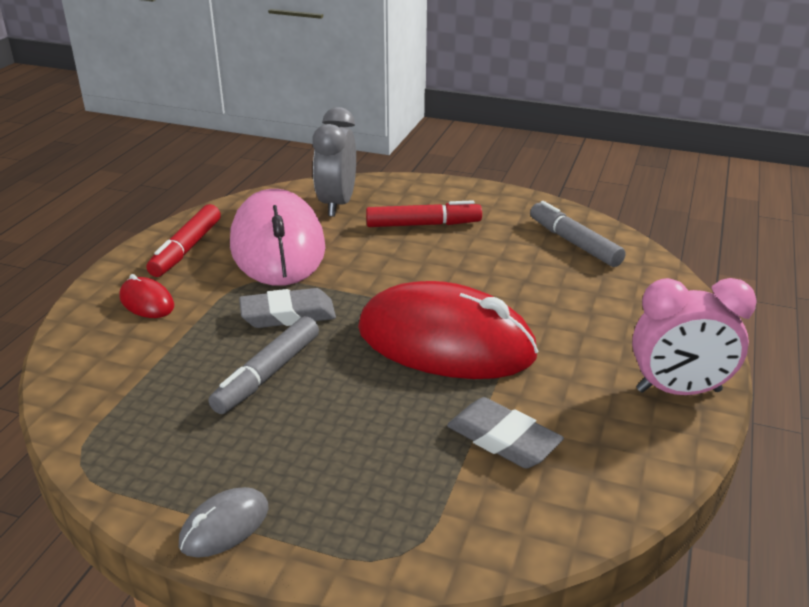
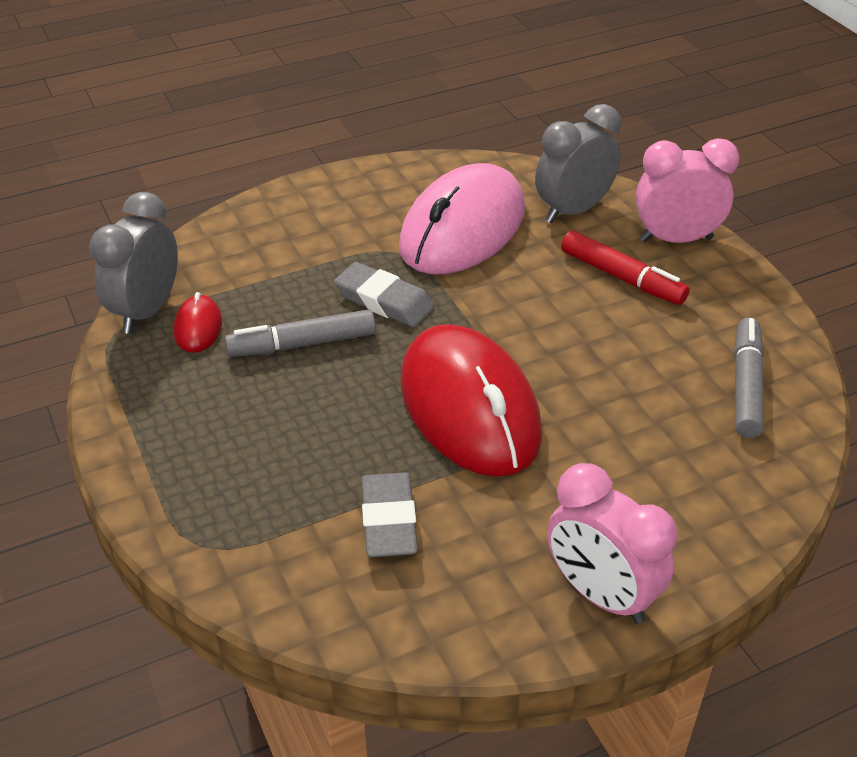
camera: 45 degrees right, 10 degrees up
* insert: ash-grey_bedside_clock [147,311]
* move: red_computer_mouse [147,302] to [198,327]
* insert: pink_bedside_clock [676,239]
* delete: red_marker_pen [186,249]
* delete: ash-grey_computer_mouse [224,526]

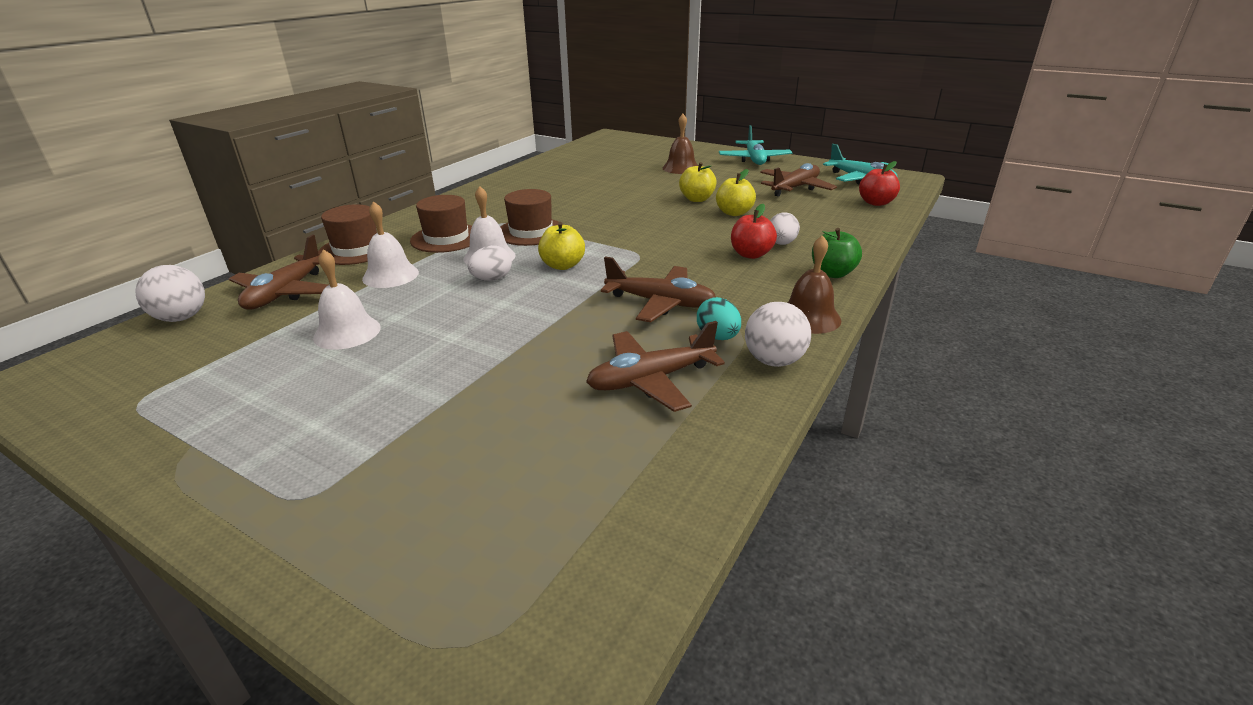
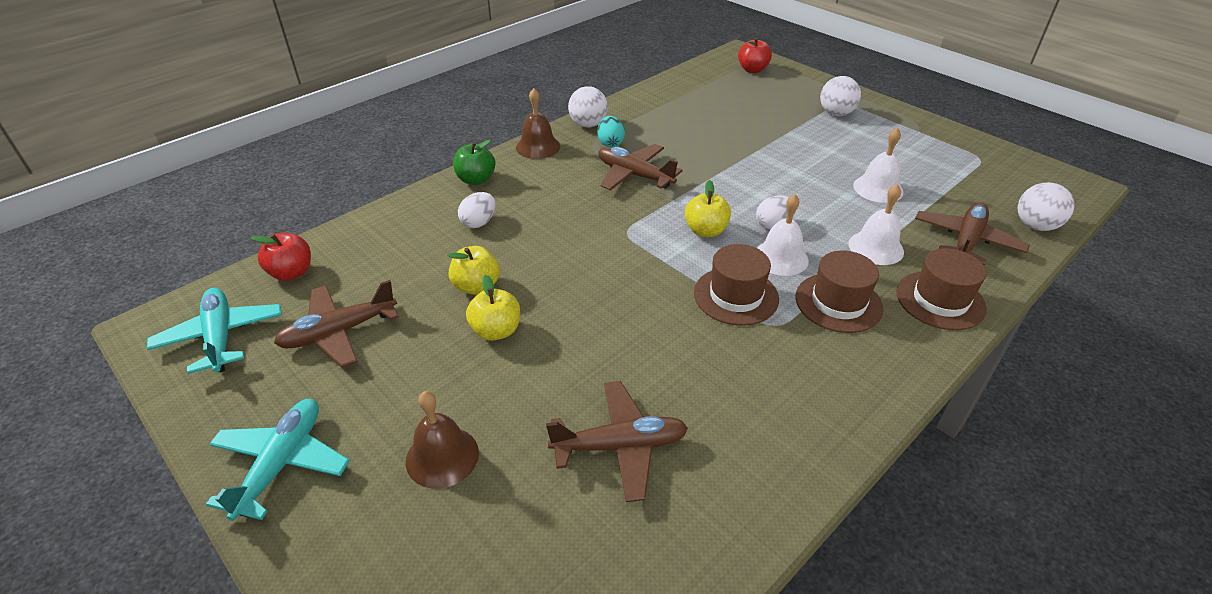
camera: 165 degrees left, 10 degrees up
* move: russet_plane [651,380] to [620,446]
* move: red_apple_fruit [751,254] to [752,70]
* insert: white_play_ball [836,113]

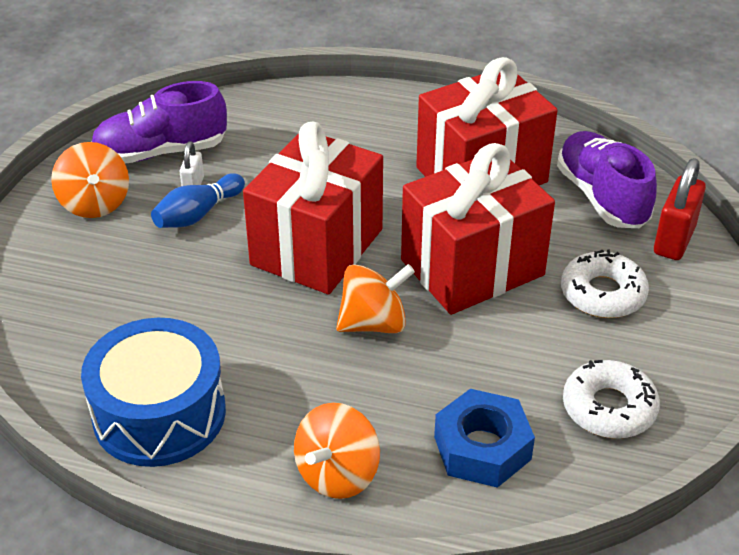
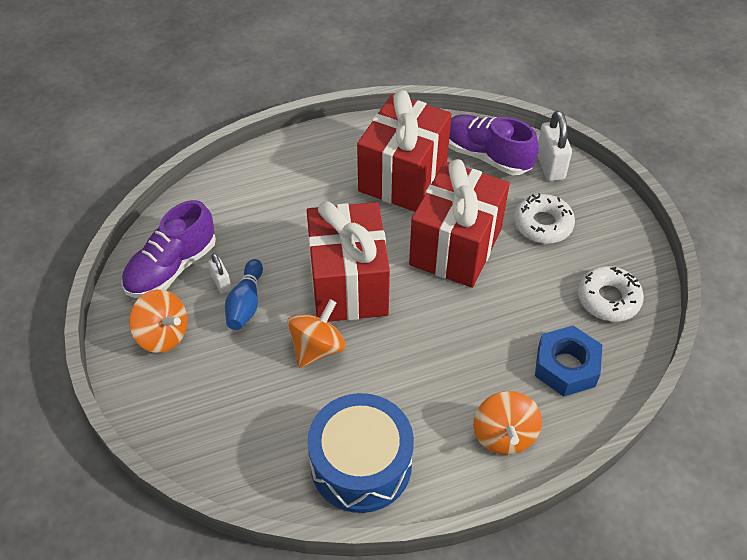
camera: 35 degrees left, 10 degrees up
* move: orange-coloured_toy_top [374,323] to [317,348]
* recolor: red_small_lock [674,240] to white_small_lock [550,166]

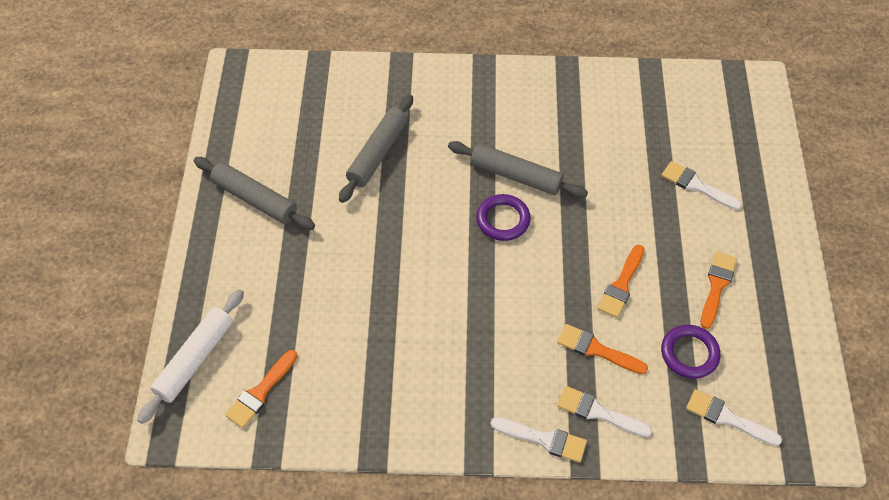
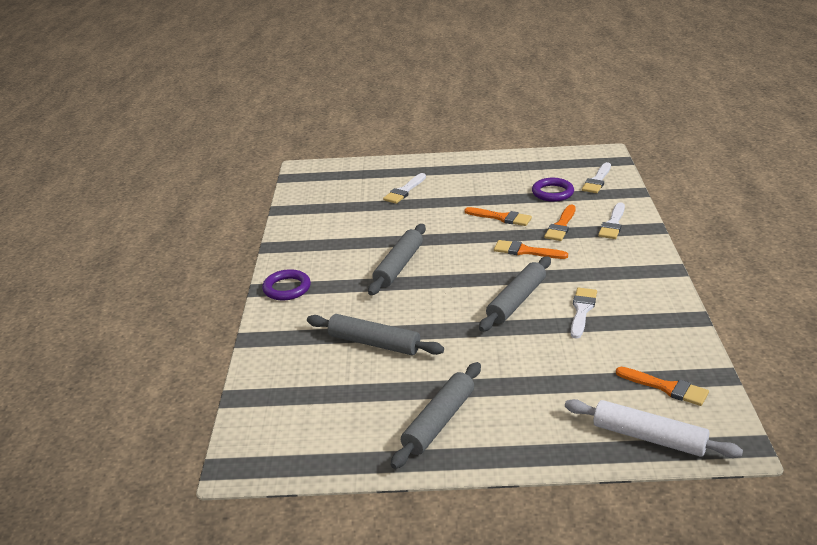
camera: 90 degrees left, 25 degrees down
* move: royal_purple_ring [503,220] to [287,288]
* insert: ash-grey_rolling_pin [516,301]
* move: orange-coloured_brush [717,286] to [525,251]
* move: white_brush [544,439] to [582,310]

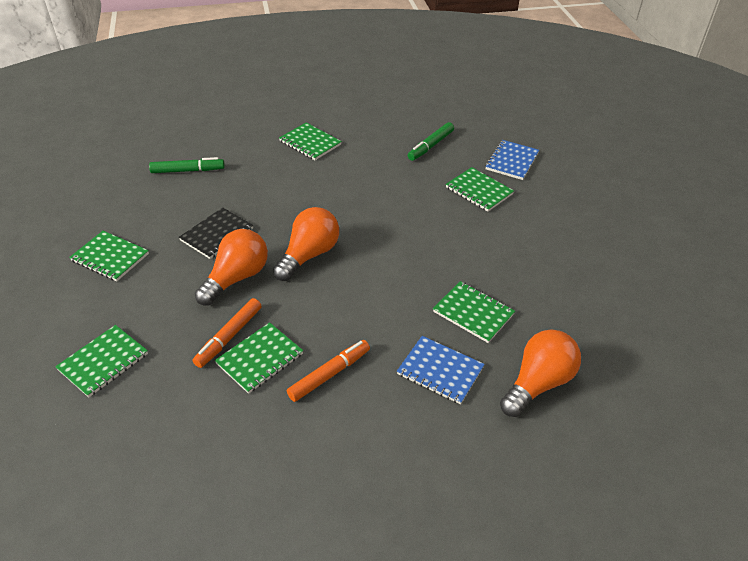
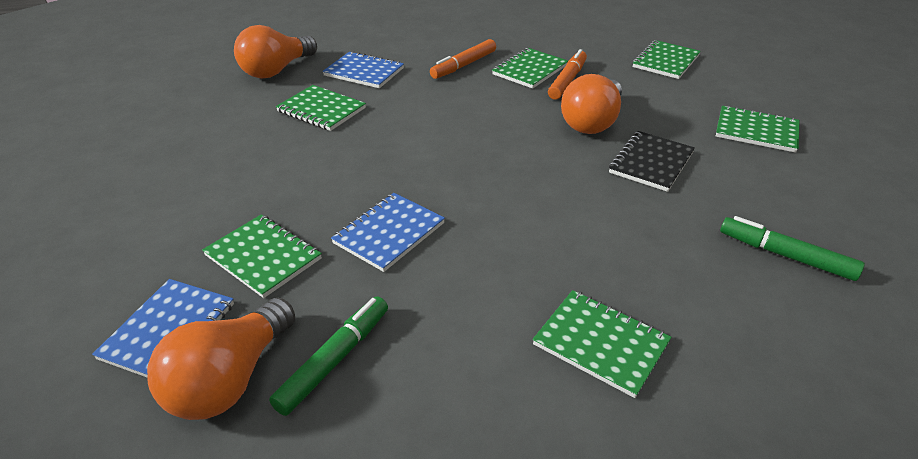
camera: 175 degrees right, 5 degrees down
* move: orange-coloured_lightbulb [309,255] to [230,379]
* insert: royal_blue_exercise_book [389,233]
* rotate: leaf-green_marker_pen [188,170] = [785,255] 45 degrees clockwise

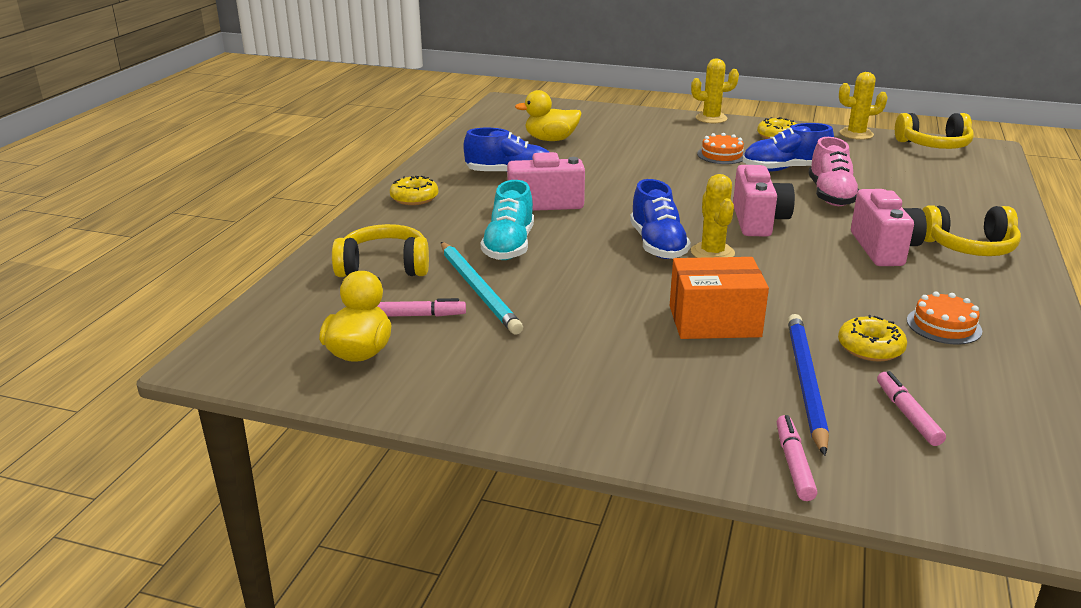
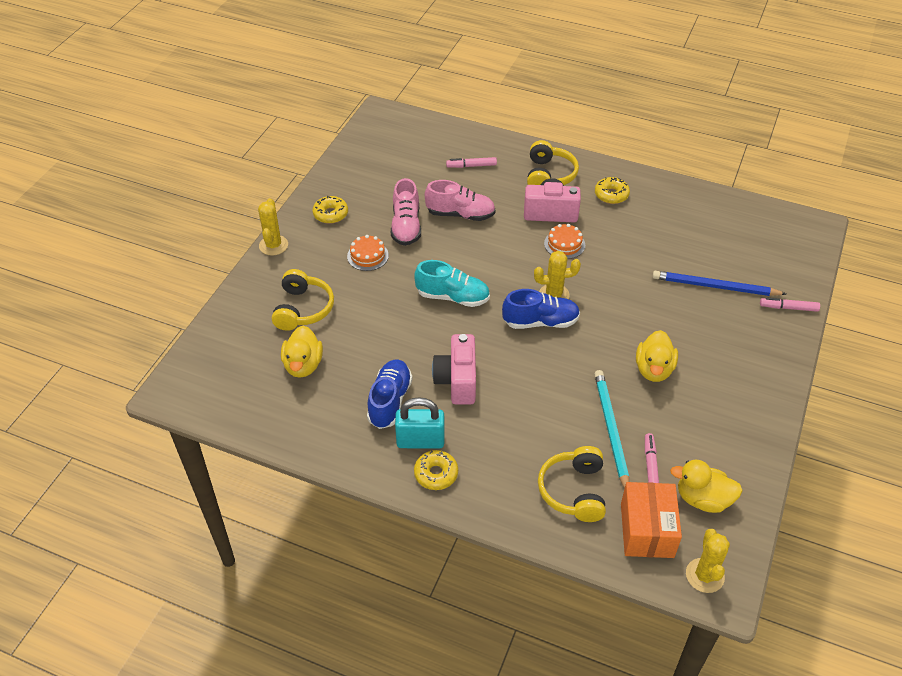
camera: 85 degrees left, 20 degrees up
* move: bright_yellow_headset [933,145] to [303,309]
* recolor: royal_blue_sneaker [785,169] to pink_sneaker [406,226]
* insert: teal_small_lock [420,441]
* move: teal_sneaker [509,246] to [452,297]
* move: pink_marker_pen [907,414] to [471,166]
* move: orange-coloured_layer_cake [943,325] to [564,244]
* rotate: teal_wooden_pencil [478,289] = [611,430] 75 degrees counterclockwise
* move: bright_yellow_doughnut [870,348] to [611,195]
* move: orange-coloured_package [714,321] to [647,530]
* insert: bright_yellow_toy_duck [654,369]
* move: bright_yellow_prickly_plant [856,134] to [704,575]
* delete: pink_compact_camera [758,221]

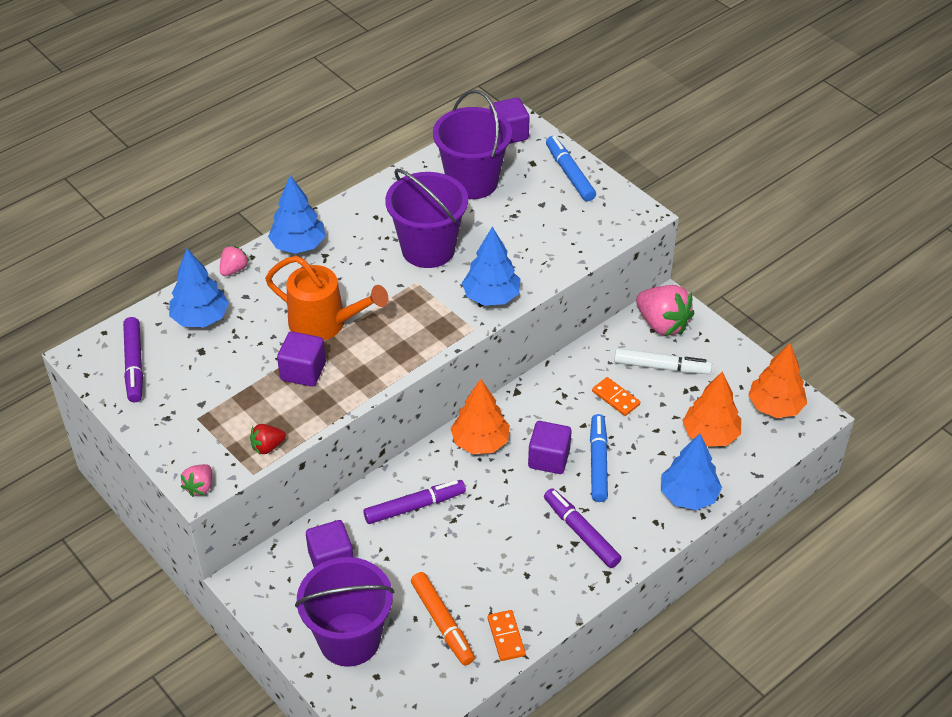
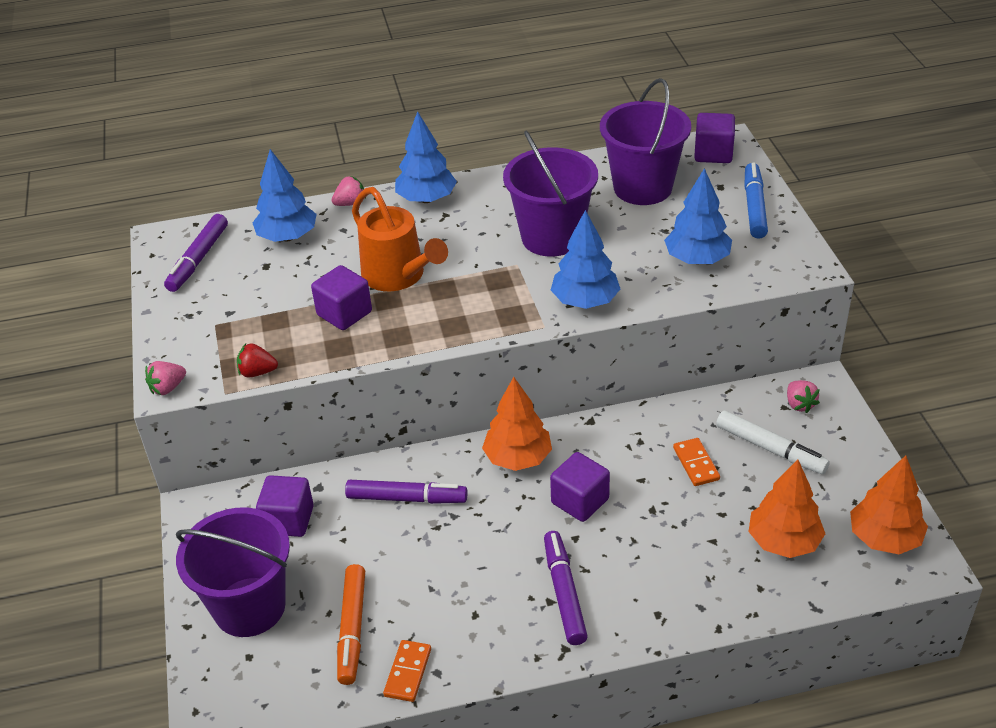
camera: 30 degrees right, 5 degrees down
* move: royal_blue_fir_tree [688,495] to [697,259]
* resize: pink_toy_strawberry [662,324] = [799,404] x0.51
* delete: royal_blue_marker_pen [598,462]

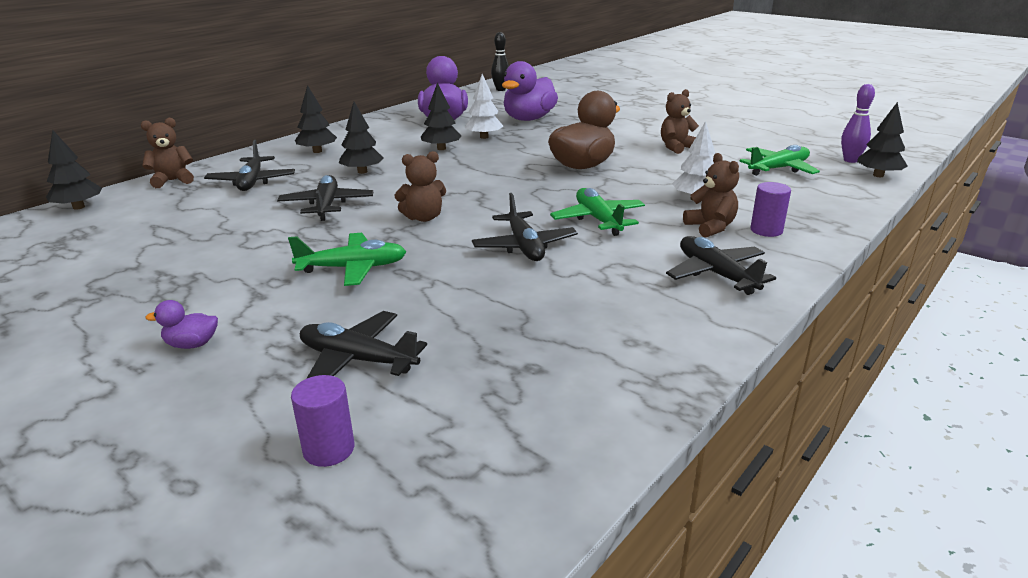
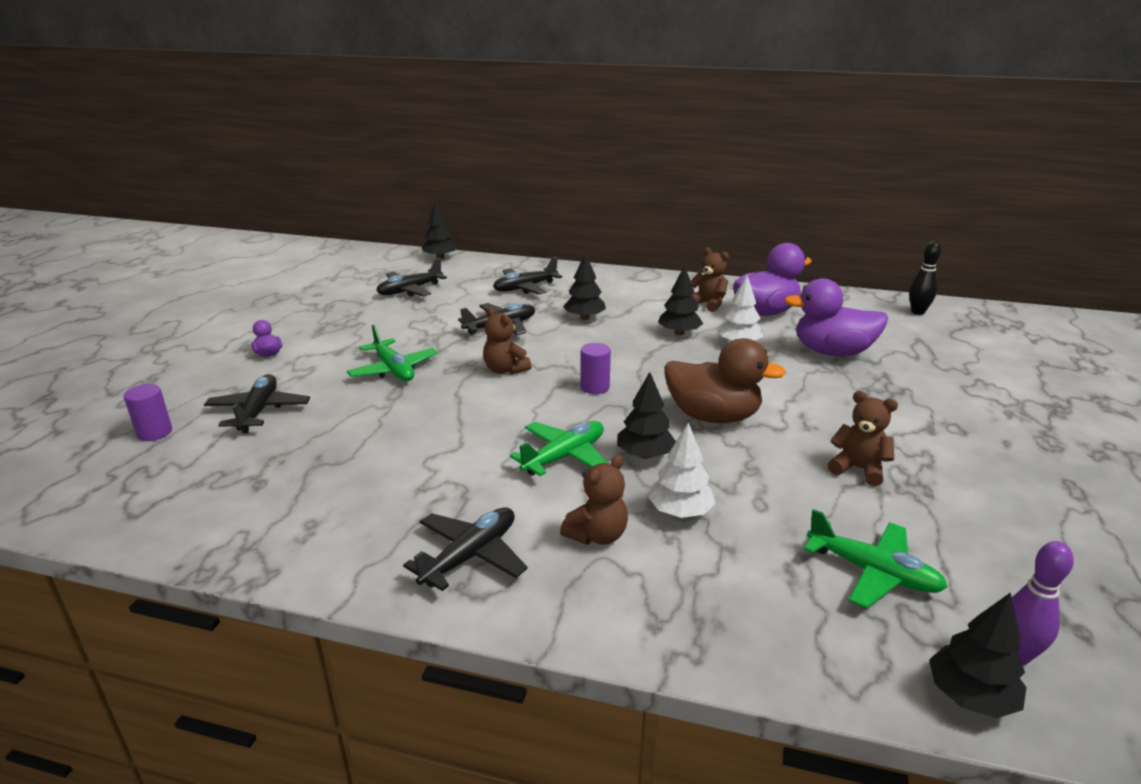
camera: 65 degrees right, 0 degrees up
* move: black_plane [524,246] to [410,290]
* move: royal_purple_cylinder_shape [766,230] to [594,387]
* move: black_fir_tree [317,151] to [645,455]
* move: russet_stuffed_bear [173,181] to [708,304]

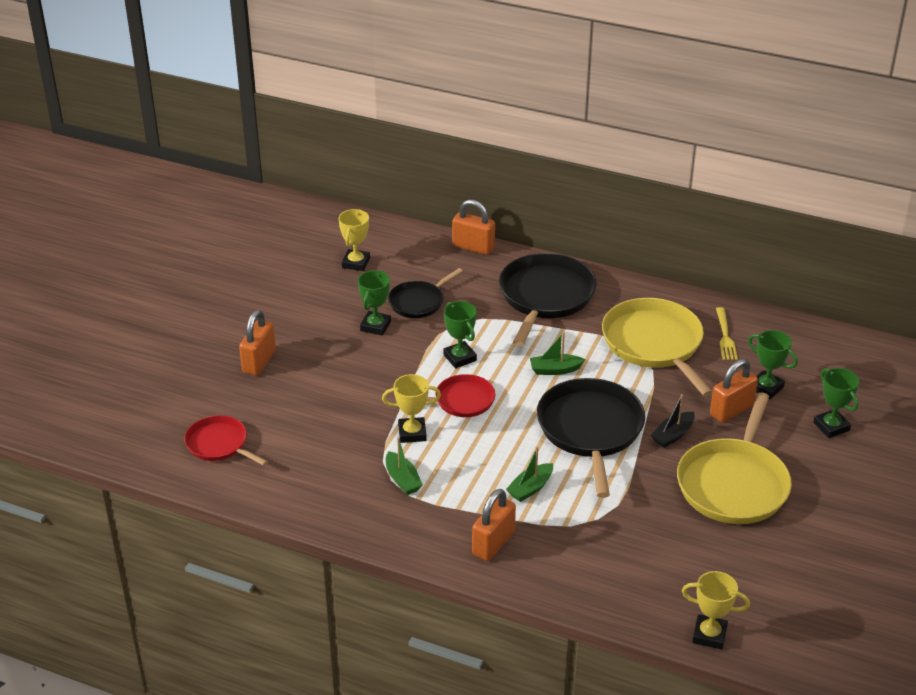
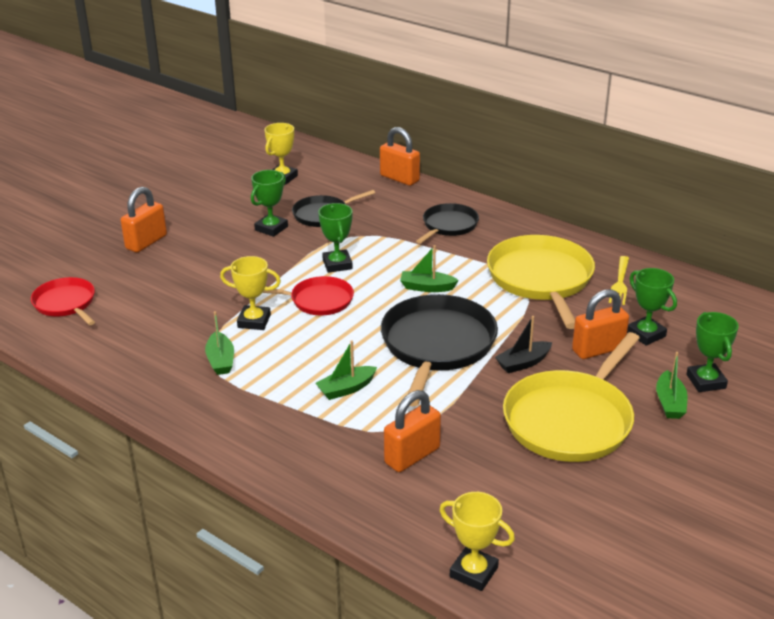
camera: 15 degrees right, 5 degrees down
* move: orange-coloured_small_lock [493,543] to [412,456]
* resize: black_frying_pan [545,297] = [448,225] x0.57
* insert: leaf-green_sailboat [669,403]

